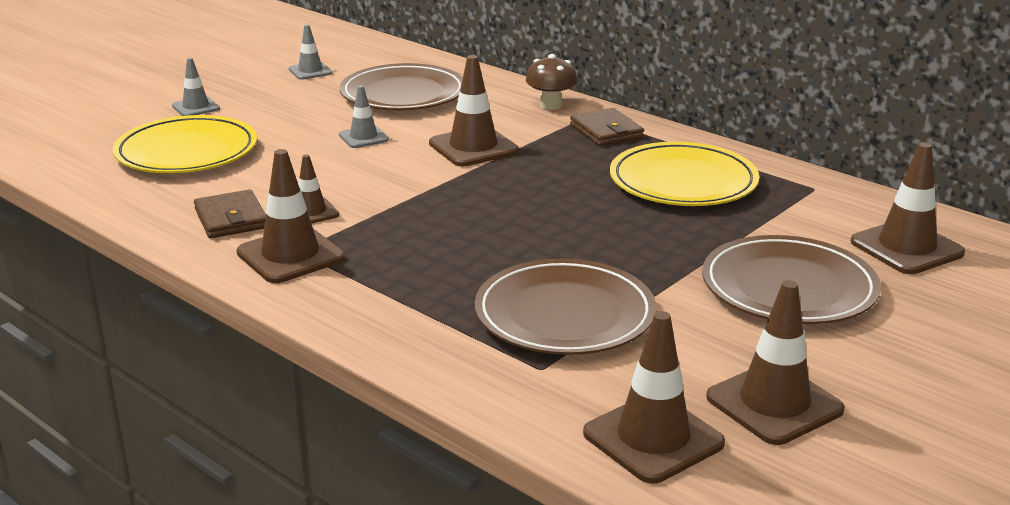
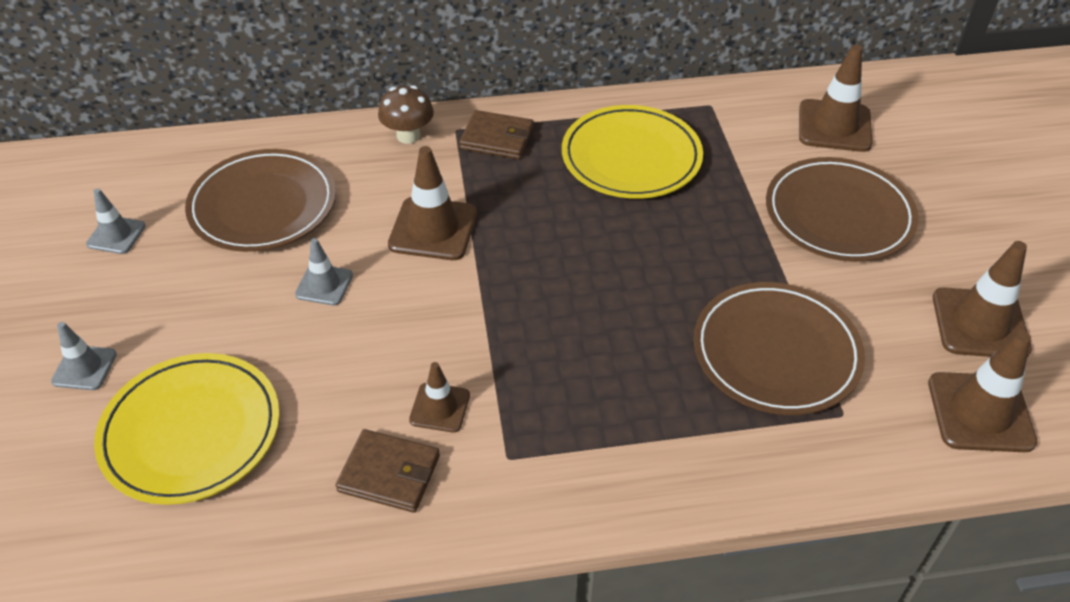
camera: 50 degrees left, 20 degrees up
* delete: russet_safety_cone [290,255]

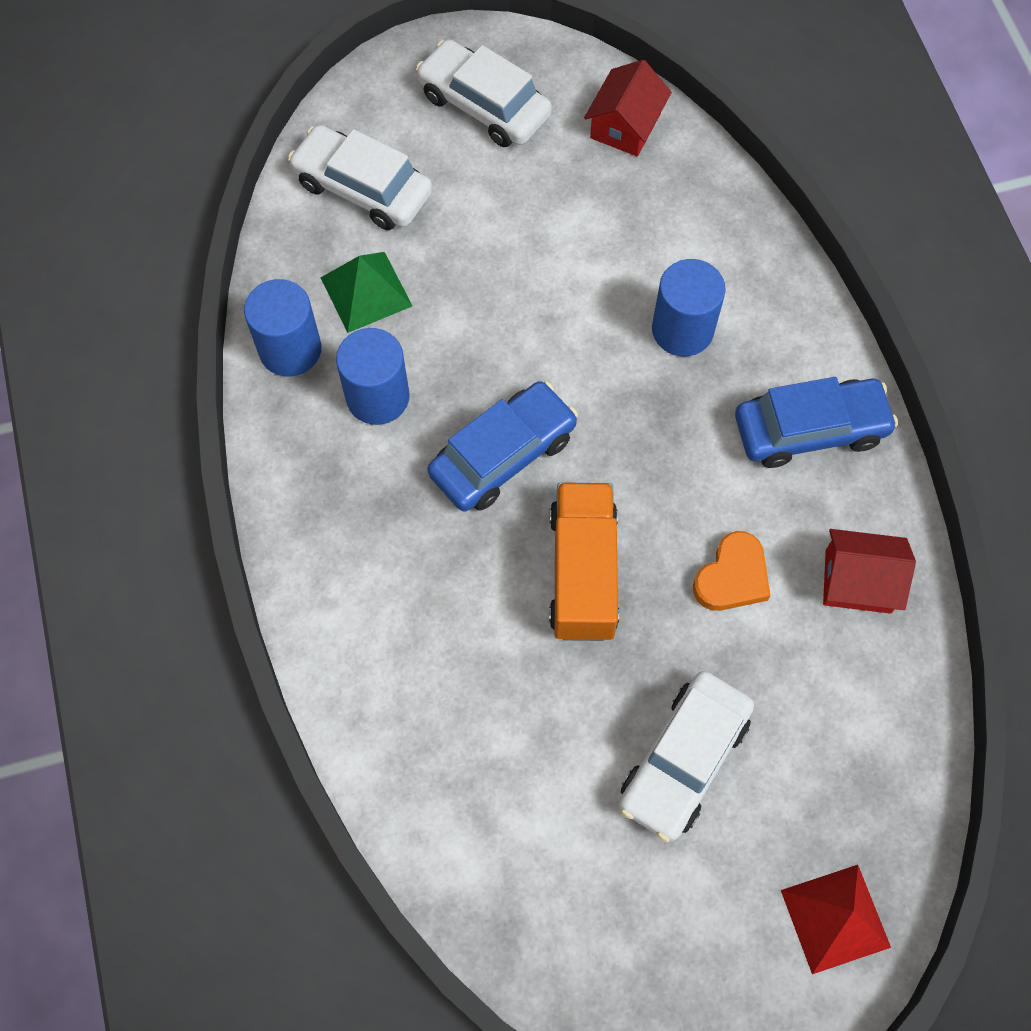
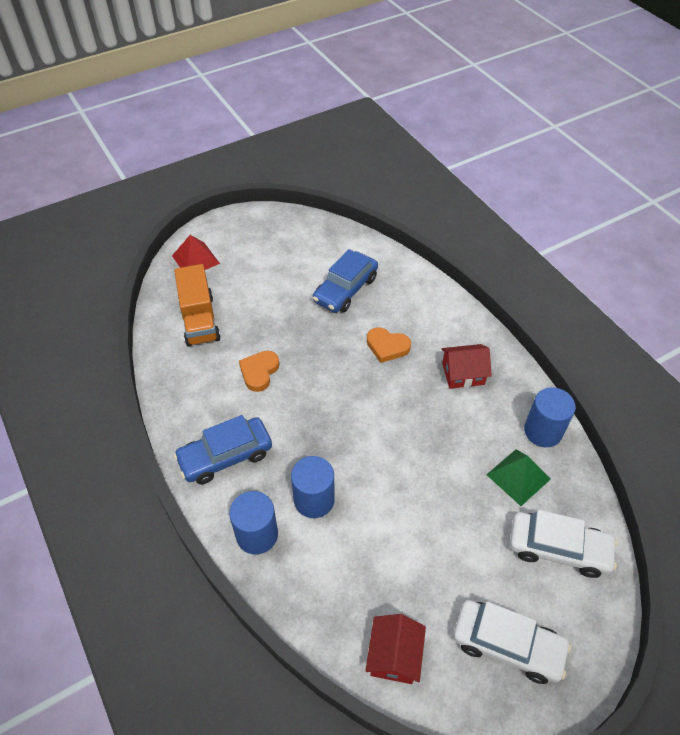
camera: 165 degrees right, 15 degrees down
* move: orange-coloured_truck [583,573] to [199,320]
* move: royal_blue_cylinder_shape [377,397] to [257,535]
* move: royal_blue_toy_car [503,455] to [345,289]
* insert: orange-coloured_heart_shape [387,346]
* move: red_cottage [858,581] to [463,374]
* delete: white_toy_car [683,760]

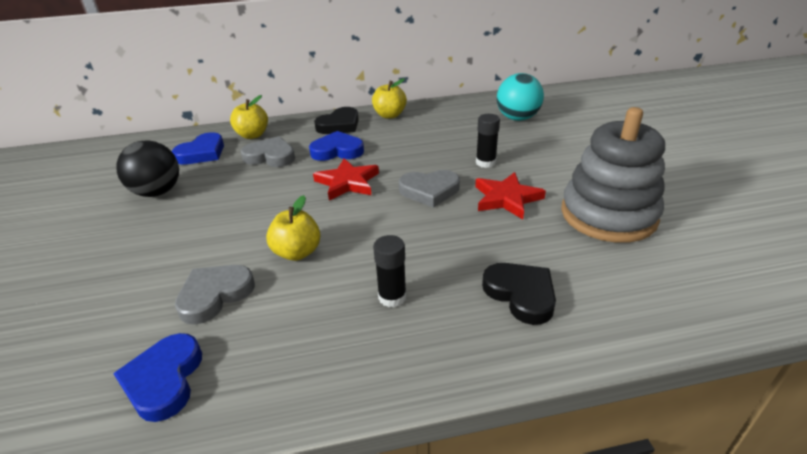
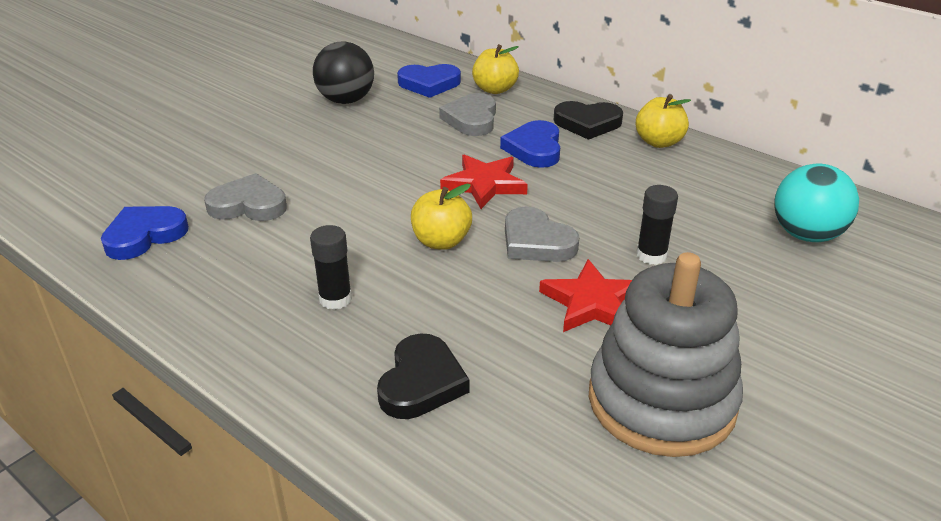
camera: 50 degrees right, 0 degrees up
* move: bright_yellow_apple_fruit [297,252] to [441,241]
* rotate: ash-grey_heart_shape [270,156] = [471,119] 150 degrees counterclockwise
* rotate: royal_blue_heart_shape [337,151] = [534,149] 135 degrees counterclockwise

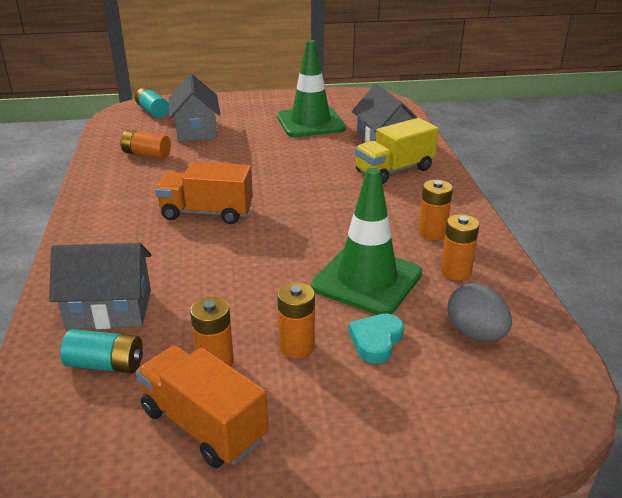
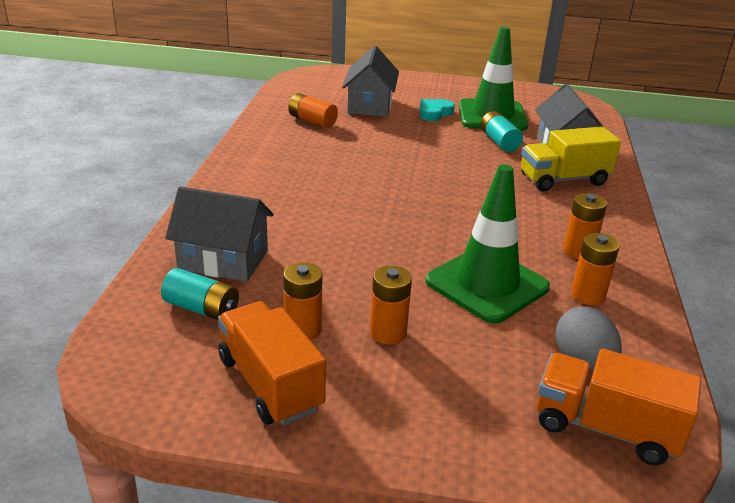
camera: 15 degrees right, 0 degrees up
* move: teal_heart_shape [376,341] to [434,113]
* move: teal_AA_battery [153,111] to [499,142]
* move: orange-coloured_truck [207,213] to [605,428]

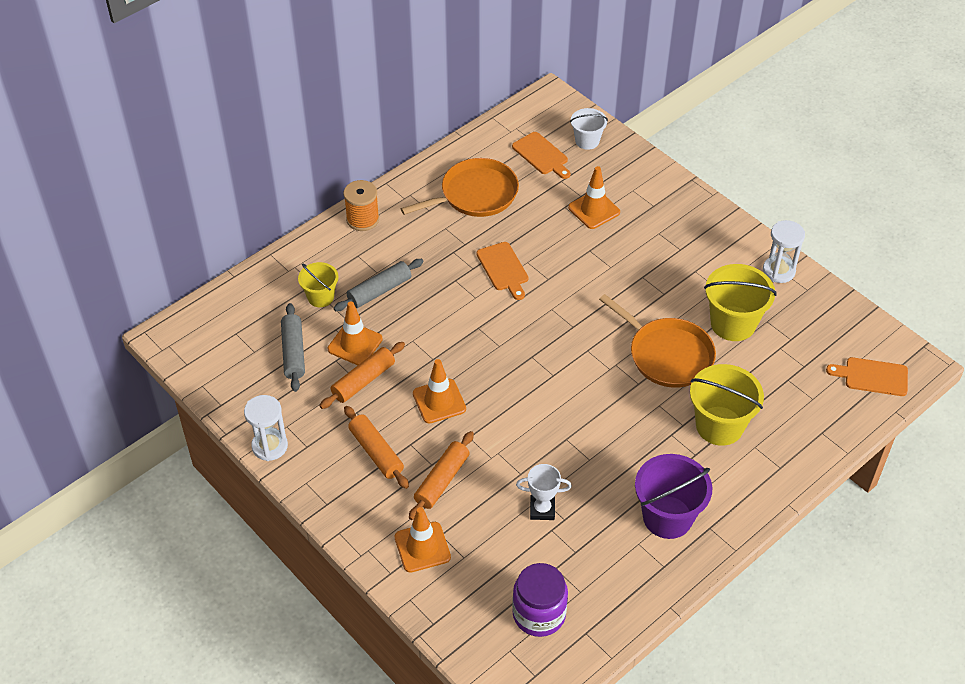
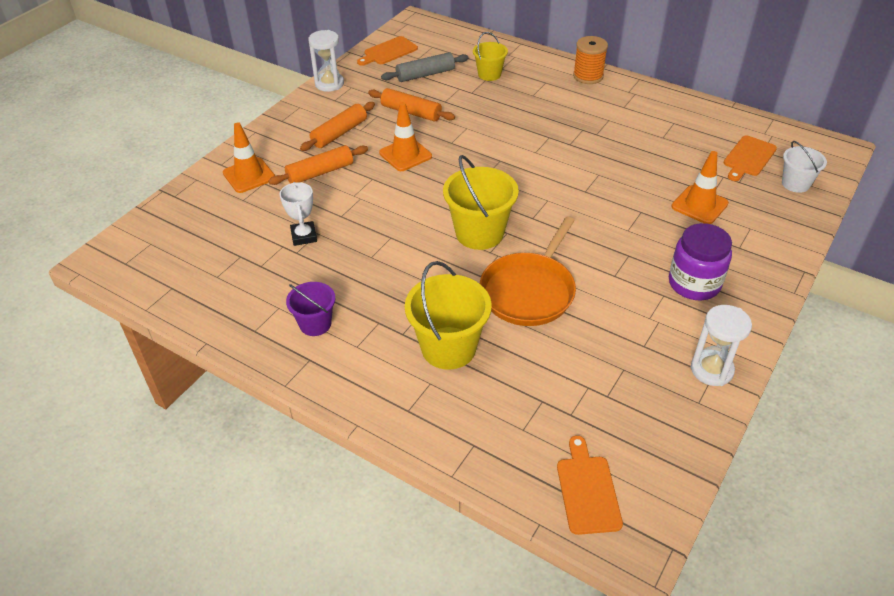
camera: 75 degrees right, 5 degrees down
* rotate: orange-coloured_rolling_pin [442,480] = [320,172] 45 degrees counterclockwise
* resize: royal_purple_sand_bucket [667,517] = [315,324] x0.59
* move: orange-coloured_chopping_board [503,269] to [388,52]
* move: bright_yellow_sand_bucket [733,323] to [479,233]
* move: royal_purple_jar [539,614] to [694,283]
* delete: orange-coloured_safety_cone [355,344]
* delete: ash-grey_rolling_pin [379,291]
* delete: orange-coloured_frying_pan [475,194]

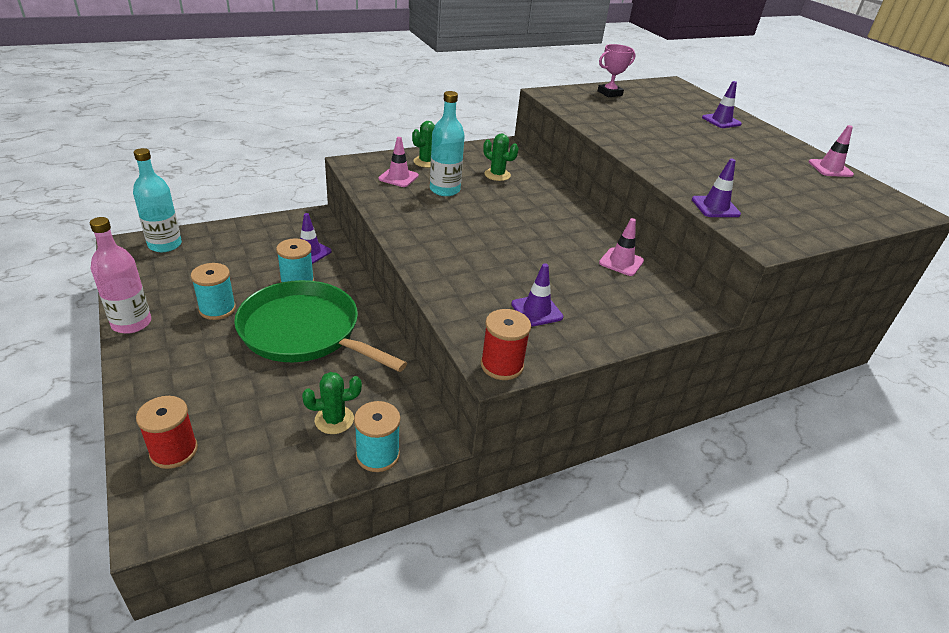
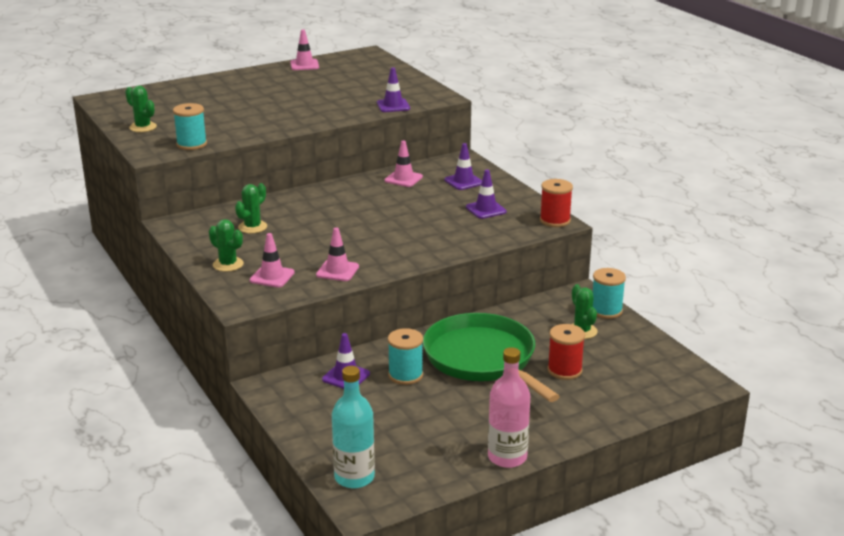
camera: 90 degrees left, 10 degrees down
* replace: pink_trophy [609,93] to leaf-green_prickly_plant [143,127]
* move: teal_bobbin [217,309] to [191,144]
* insert: pink_safety_cone [337,271]
* rotate: leaf-green_frying_pan [304,332] = [482,359] 120 degrees clockwise
* move: royal_purple_safety_cone [721,121] to [463,181]
* move: red_bobbin [174,451] to [564,370]
* delete: teal_flask [444,190]

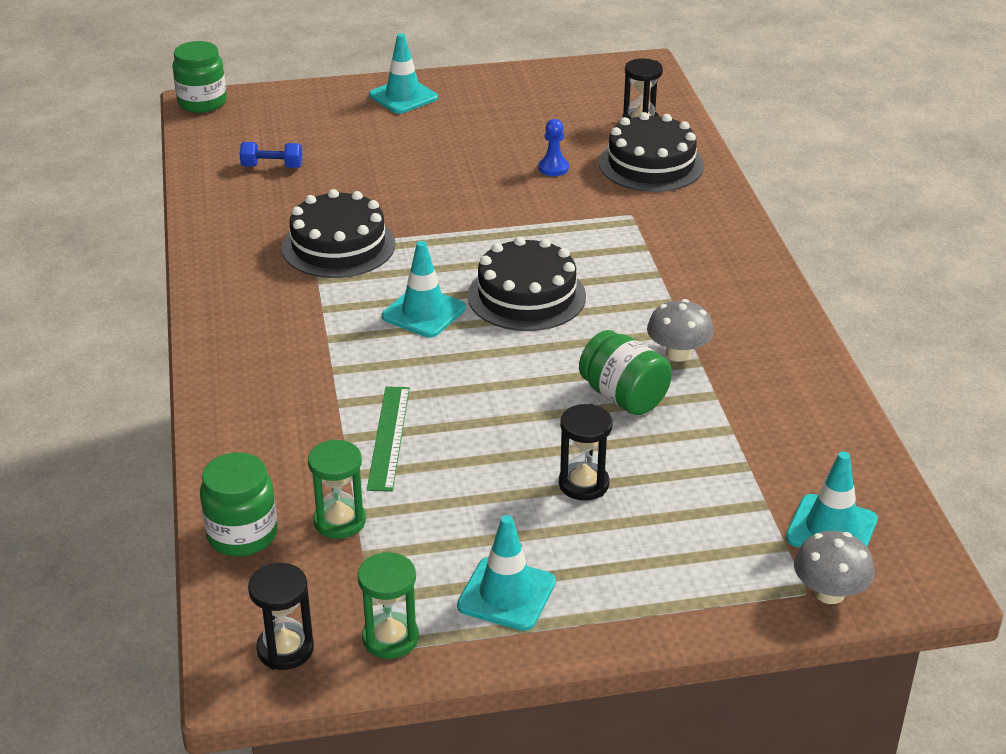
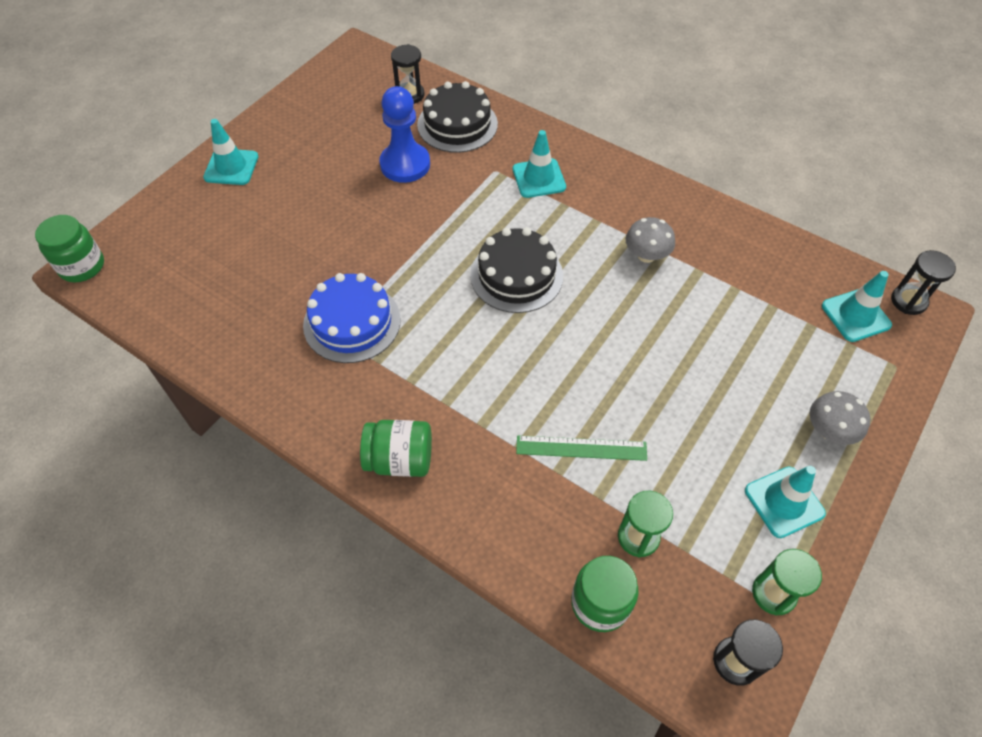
camera: 45 degrees left, 20 degrees up
* recolor: black_layer_cake [338,246] to royal_blue_layer_cake [352,322]
* move: leaf-green_jar [623,397] to [400,459]
* resize: royal_blue_pawn [553,168] = [405,164] x2.06
* move: teal_safety_cone [424,312] to [539,178]
* rotate: leaf-green_ruler [389,437] = [581,448] 45 degrees counterclockwise
* move: ash-grey_mushroom [829,593] to [829,431]
* move: black_sandglass [583,484] to [908,301]
* delete: royal_blue_dumbbell [272,166]

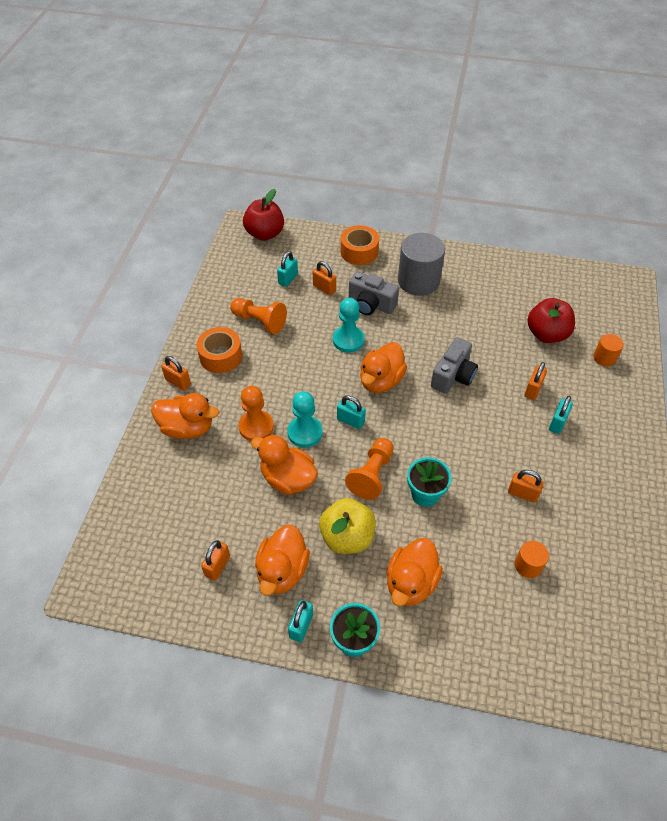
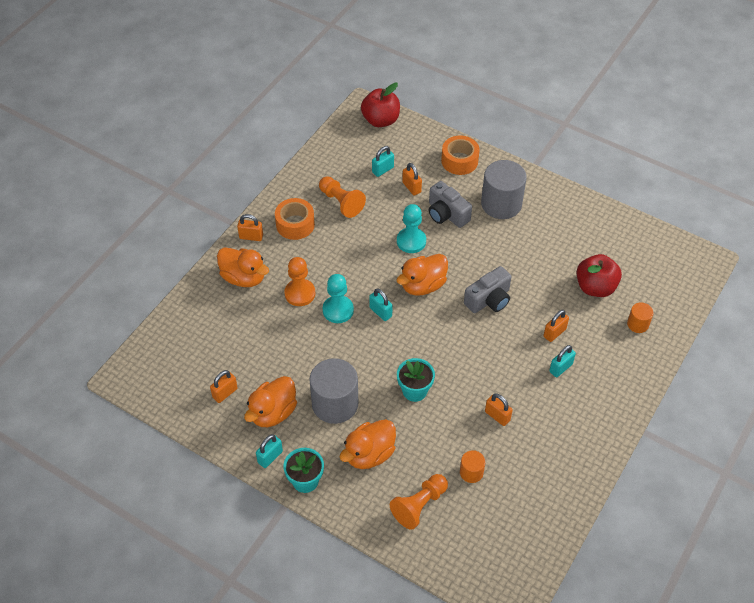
camera: 20 degrees right, 0 degrees up
* rotate: orange-coloured_small_lock [178,382] = [251,237] 45 degrees counterclockwise
* replace: bright_yellow_apple_fruit [347,537] to ash-grey_cylinder_shape [335,404]
* move: orange-coloured_pawn [372,475] to [419,505]
* delete: orange-coloured_toy_duck [288,479]

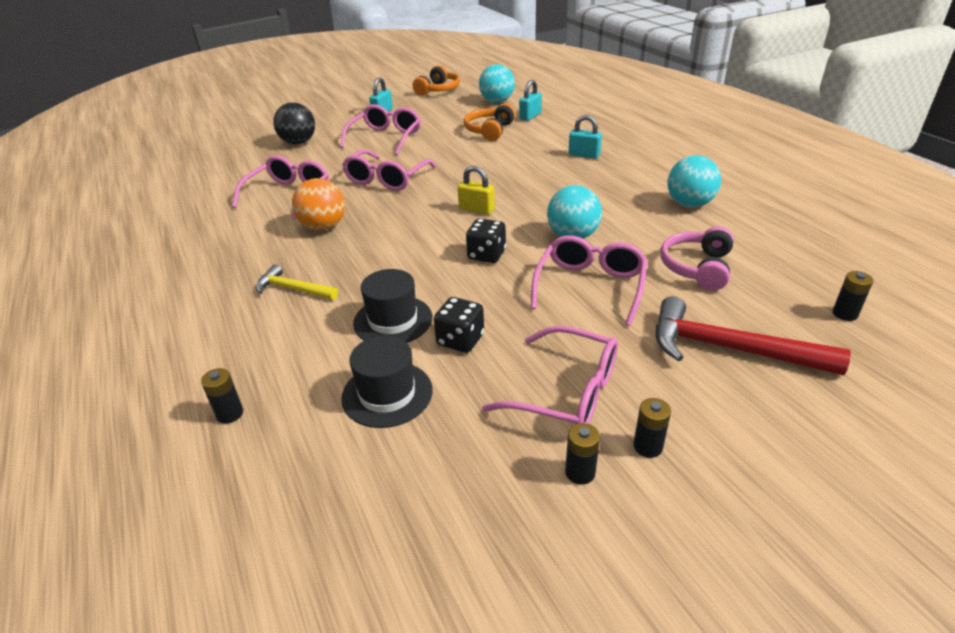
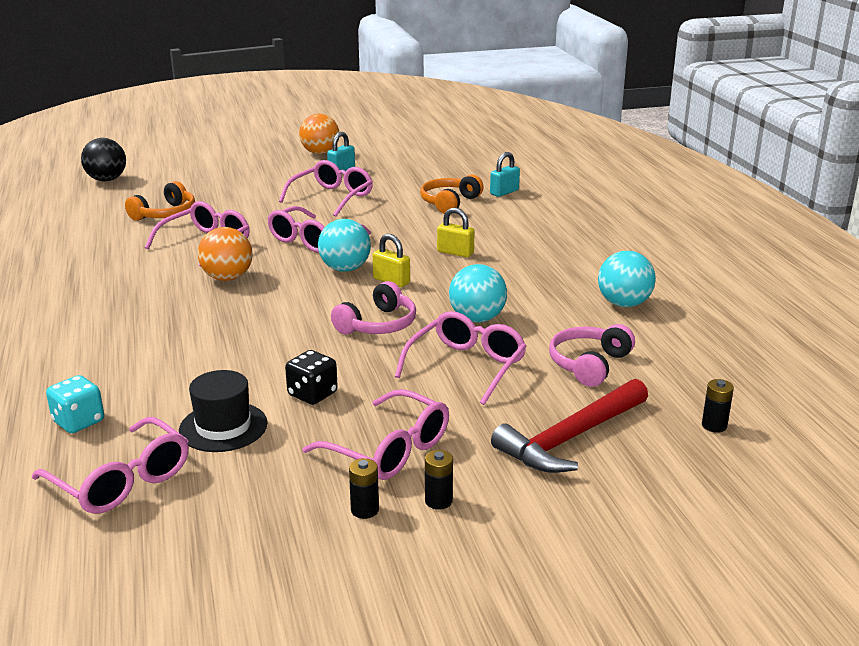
camera: 10 degrees right, 10 degrees down
* insert: pink_glasses [122,481]
* replace: black_AA_battery [230,414] to teal_die [78,421]
* move: black_play_ball [298,142] to [107,180]
* move: orange-coloured_headset [438,90] to [165,214]
* insert: orange-coloured_play_ball [320,153]
* move: teal_play_ball [497,101] to [345,269]
* replace: black_die [486,255] to pink_headset [378,324]
* insert: bright_yellow_small_lock [455,252]
* rotate: red_carpenter's_hammer [729,349] = [571,438] 75 degrees counterclockwise
* delete: bright_yellow_carpenter's_hammer [293,289]
* delete: black_top_hat [393,320]
* delete: teal_small_lock [584,155]

